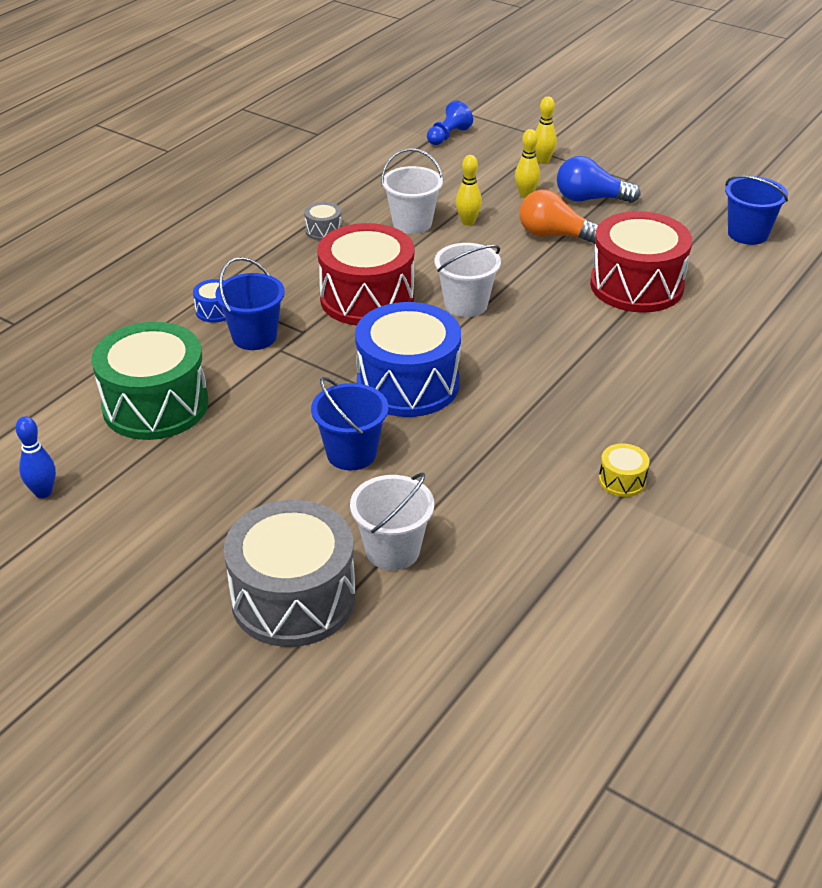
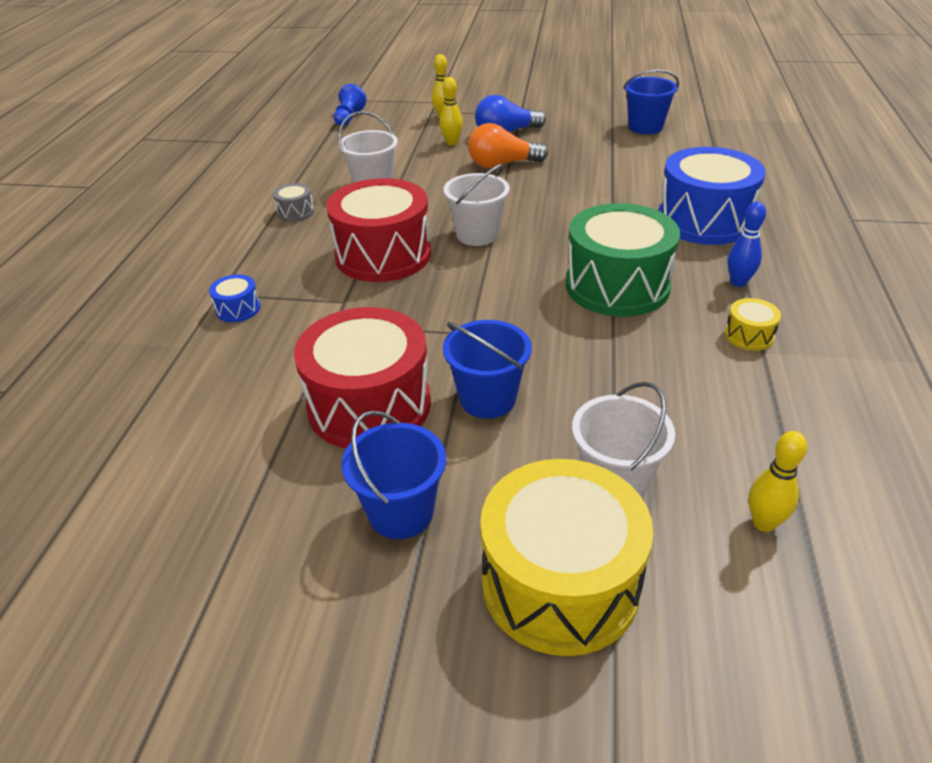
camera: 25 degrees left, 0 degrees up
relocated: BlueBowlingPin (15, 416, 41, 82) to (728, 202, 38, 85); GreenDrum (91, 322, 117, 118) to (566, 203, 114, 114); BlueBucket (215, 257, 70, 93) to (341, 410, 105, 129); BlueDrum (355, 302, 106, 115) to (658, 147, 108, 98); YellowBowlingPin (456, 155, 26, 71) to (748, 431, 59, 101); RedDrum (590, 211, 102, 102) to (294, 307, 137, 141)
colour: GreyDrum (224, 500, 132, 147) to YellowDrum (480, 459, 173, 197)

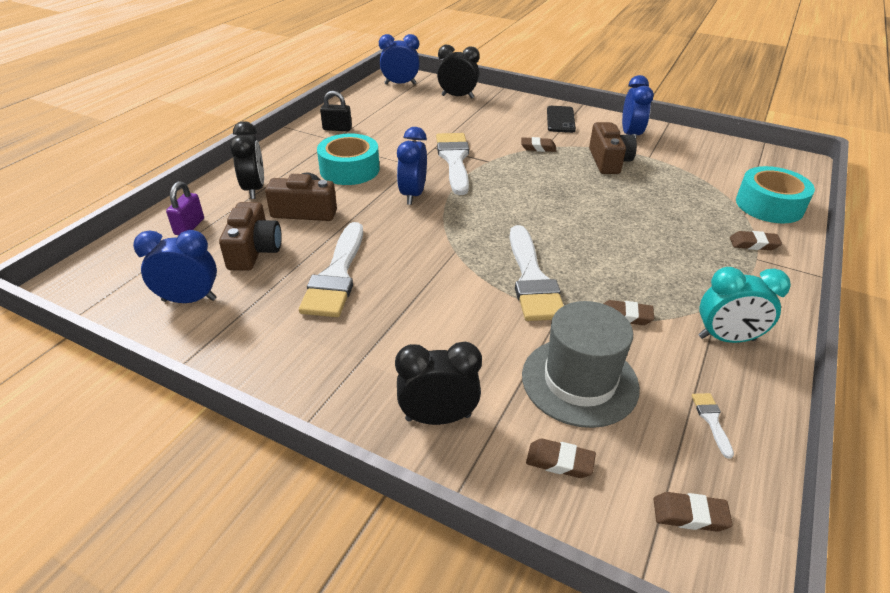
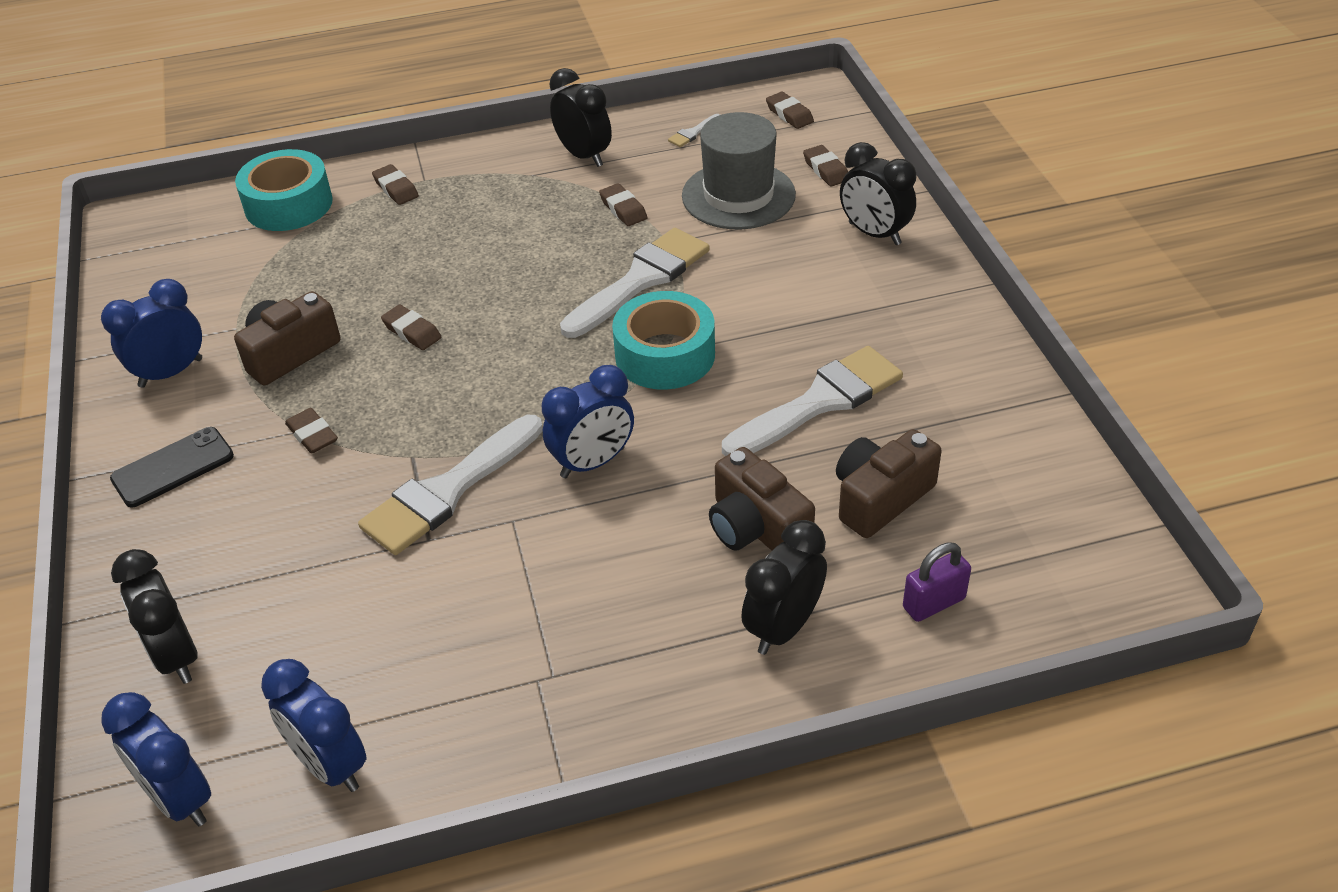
camera: 130 degrees left, 5 degrees up
missing: BlackPadlock (320, 91, 32, 40)
appeared: BrownEraser (381, 304, 60, 46)
relocated: BlueClock (133, 230, 84, 73) to (261, 659, 105, 133); TurquoiseTape (317, 134, 63, 51) to (612, 291, 103, 99)
colour: TurquoiseClock (698, 267, 93, 76) to BlackClock (549, 68, 63, 99)

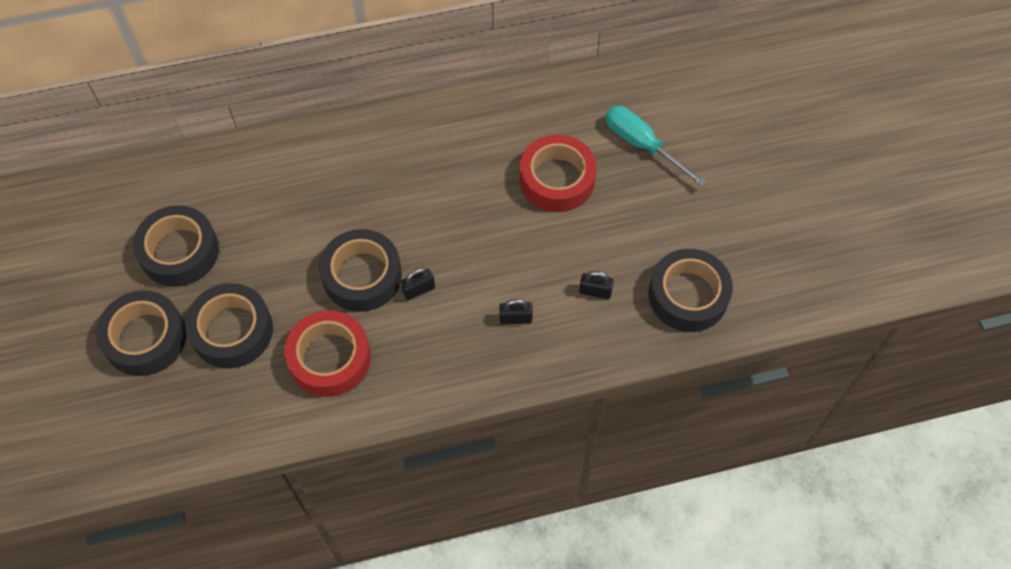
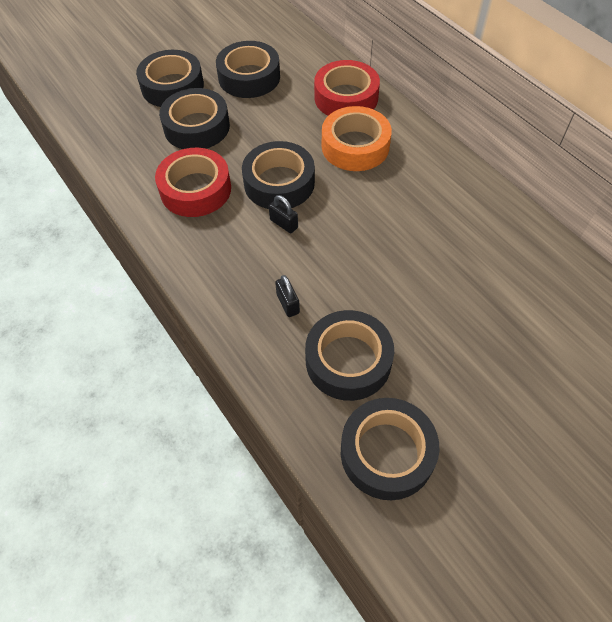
camera: 70 degrees right, 5 degrees down
missing: TurquoiseScrewdriver (606, 105, 101, 82)
appeared: OrangeTape (322, 106, 70, 65)
relocated: RedTape (520, 135, 77, 77) to (314, 60, 66, 56)
exchanged: BlackPadlock (579, 271, 35, 28) to BlackTape (305, 310, 89, 91)

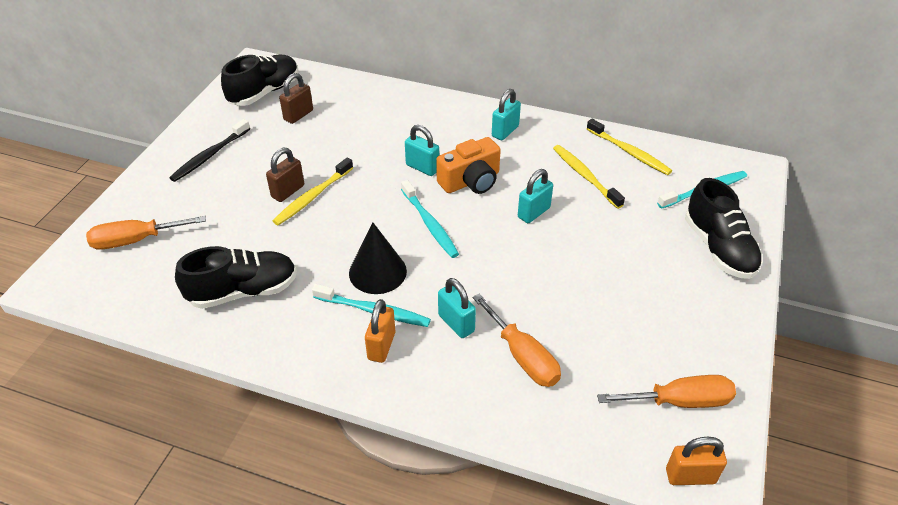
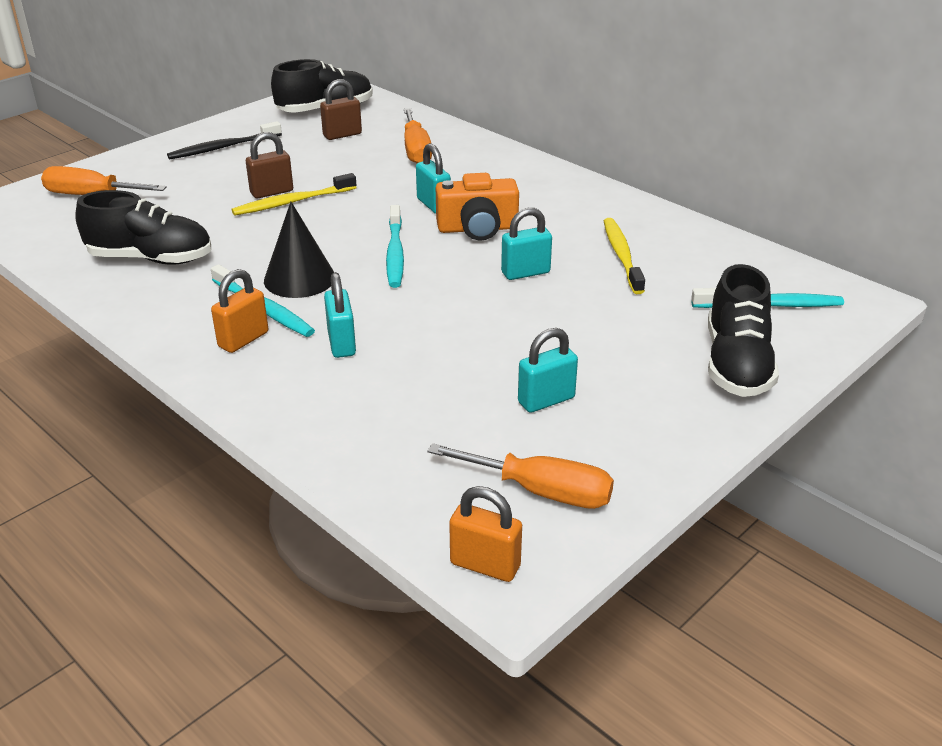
camera: 25 degrees right, 10 degrees down
missing: YellowToothbrush (587, 119, 85, 56)
relocated: OrangeScrewdriver (473, 294, 88, 93) to (404, 108, 28, 55); TurquoisePadlock (492, 89, 29, 51) to (518, 328, 60, 85)

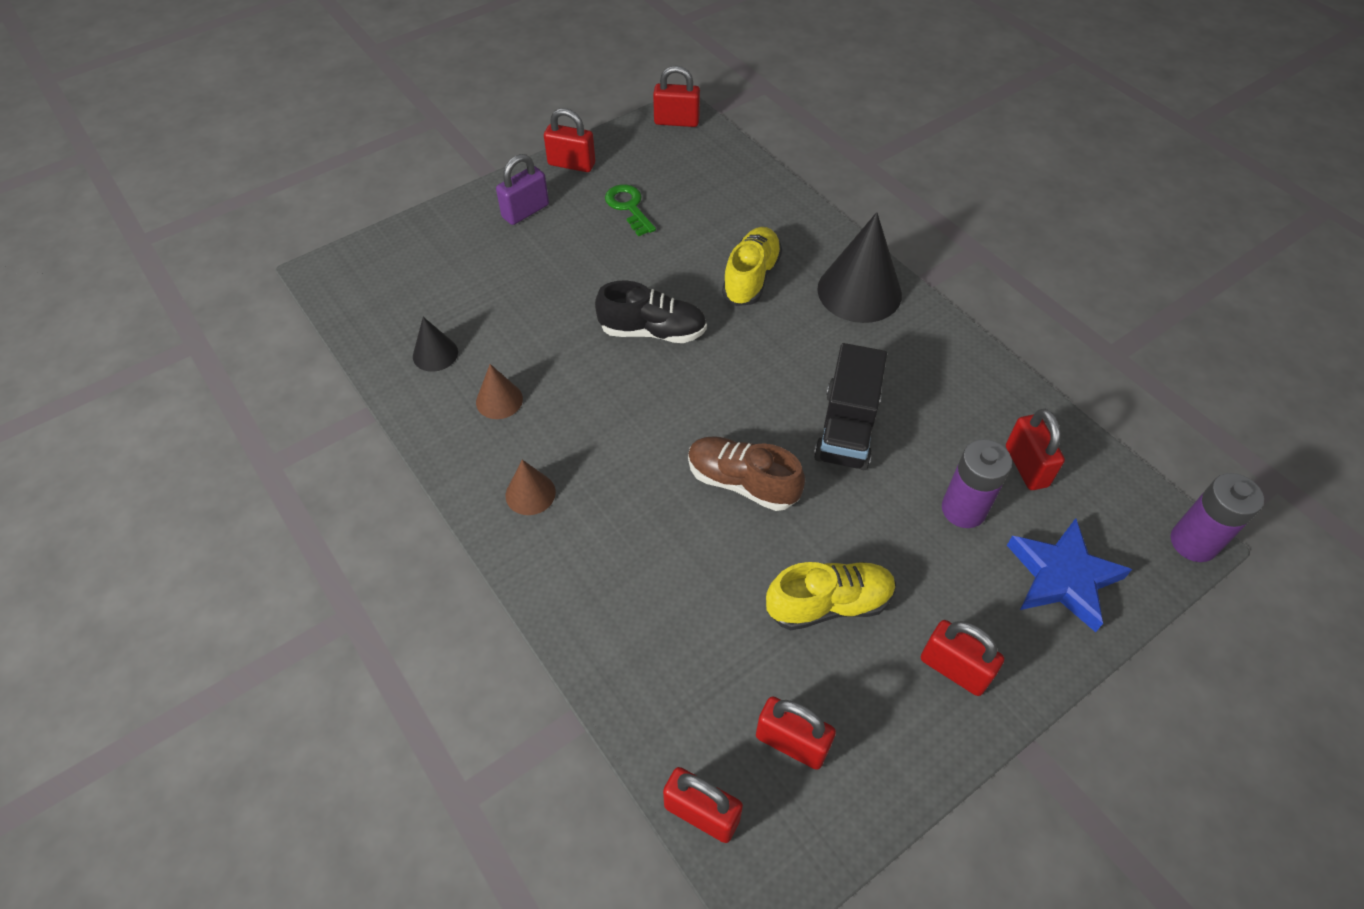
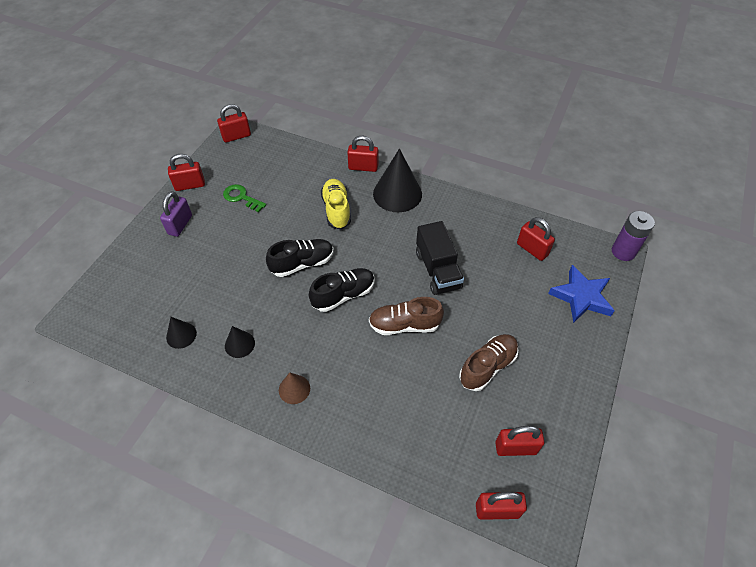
camera: 30 degrees left, 0 degrees up
missing: PurpleBattery (942, 439, 70, 89)
appeared: BlackShoe (309, 268, 66, 44)
relocated: RedPadlock (921, 620, 83, 76) to (347, 136, 31, 36)
colour: BrownCone (476, 364, 47, 55) to BlackCone (225, 326, 30, 32); YellowShoe (766, 562, 130, 68) to BrownShoe (459, 334, 60, 57)

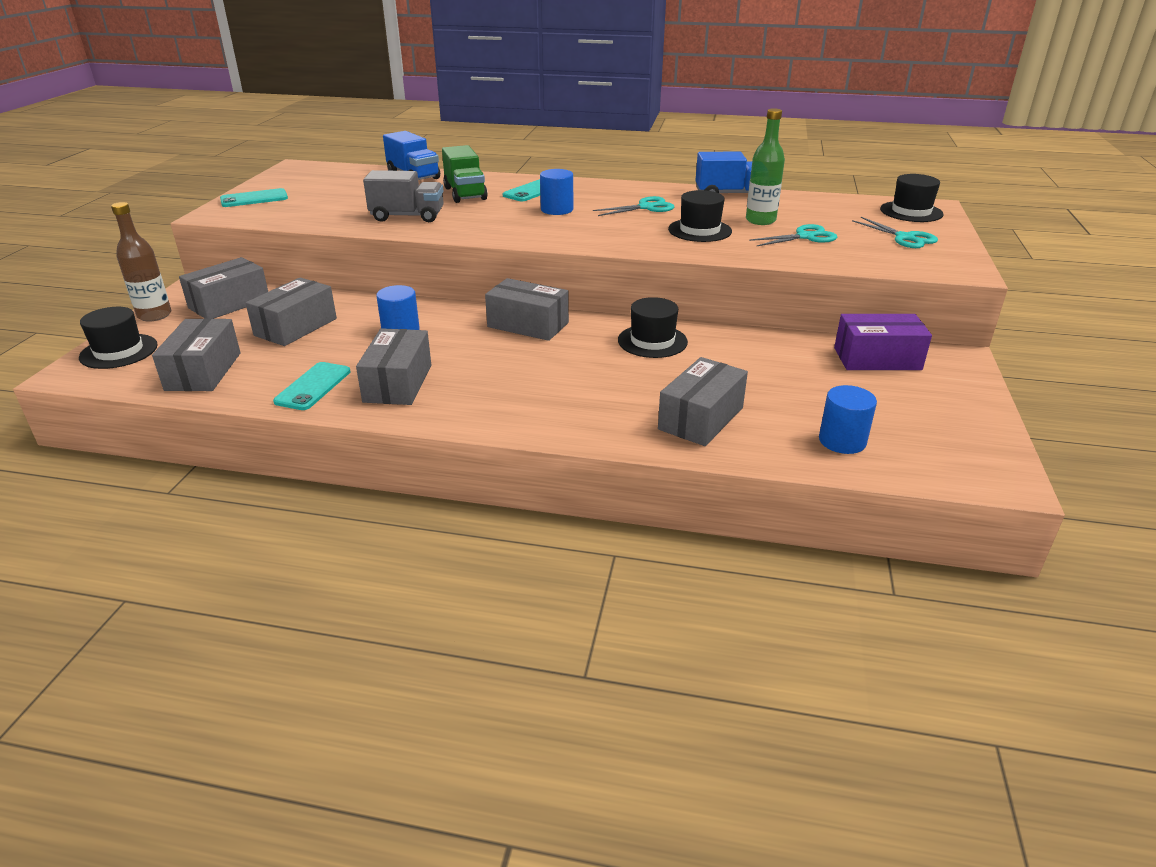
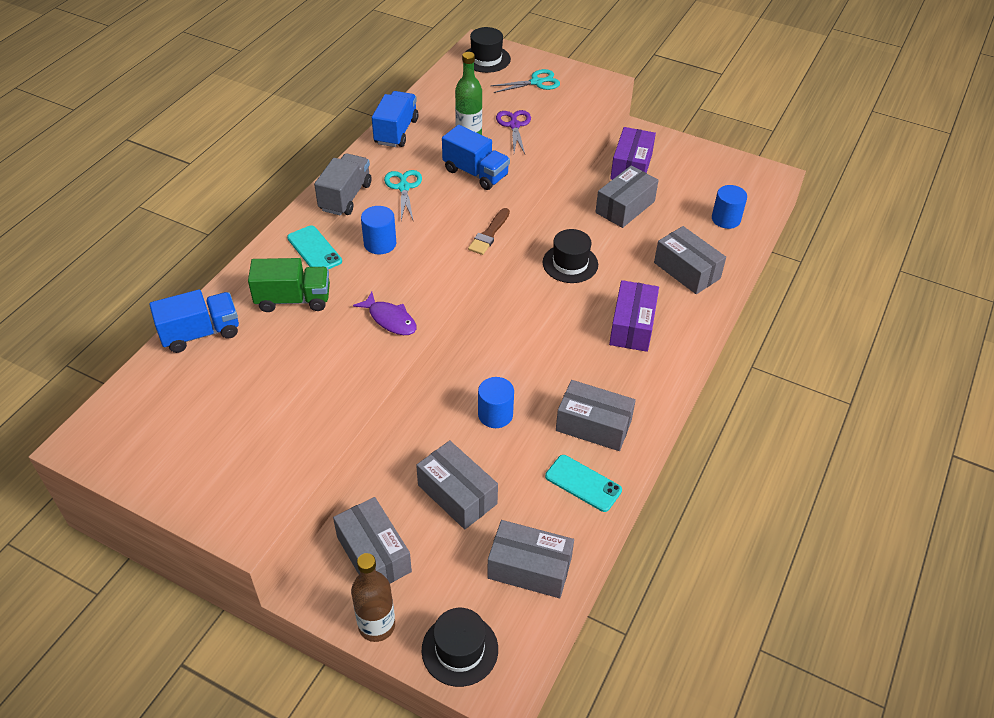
camera: 75 degrees left, 15 degrees up
missing: TurquoisePhone (220, 188, 68, 19)
appeared: PurpleFish (353, 292, 63, 43); BrownBrush (468, 208, 42, 47); PurpleBox (609, 280, 50, 72)
relocated: GreyTruck (363, 170, 81, 52) to (314, 153, 58, 63); GreyBox (485, 278, 84, 63) to (595, 165, 64, 63)
exchanged: BlackHat (668, 190, 64, 52) to BlueTruck (442, 125, 68, 65)
colour: TurquoiseScissors (749, 224, 88, 23) to PurpleScissors (496, 110, 35, 44)

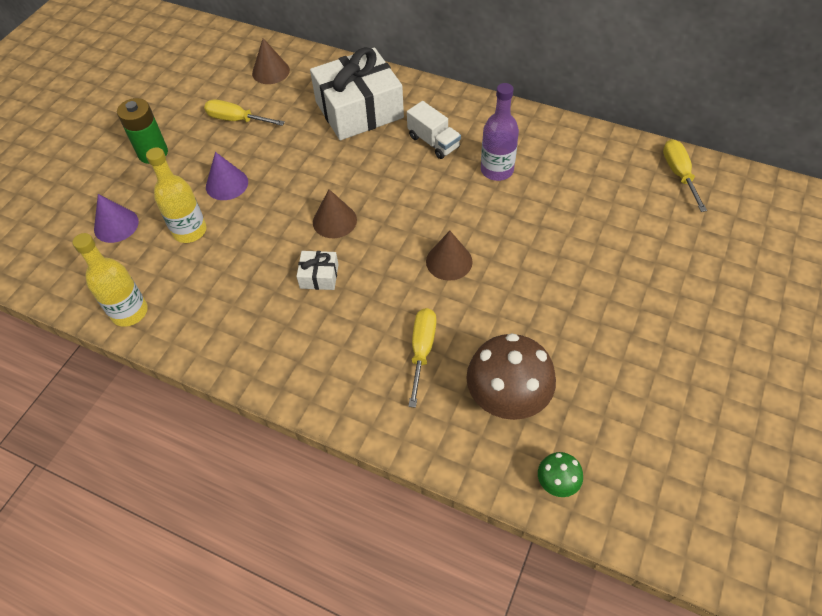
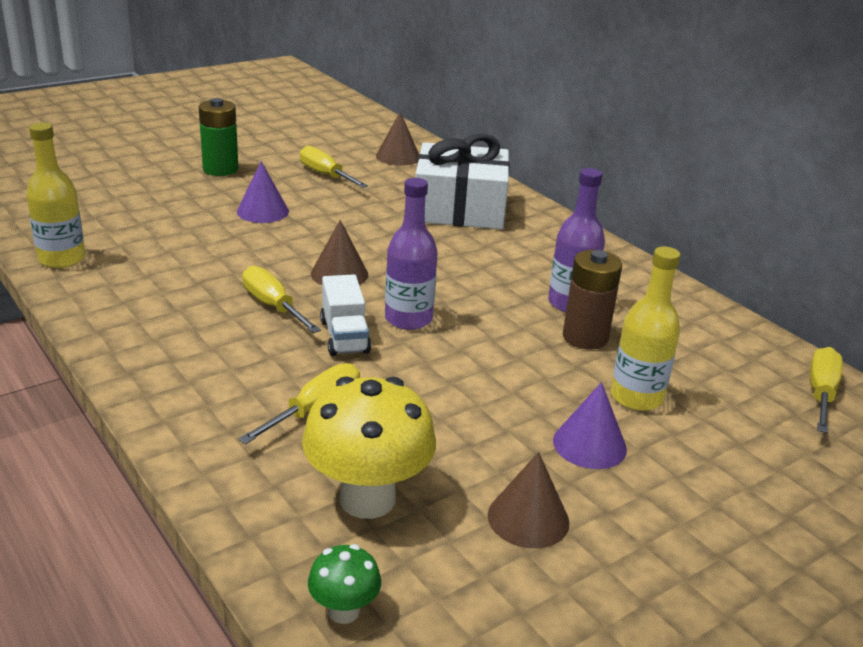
camera: 25 degrees right, 25 degrees down
appeared: PurpleBottle (385, 178, 53, 152); BrownBattery (563, 250, 59, 99)
relocated: PurpleCone (94, 194, 45, 49) to (553, 382, 74, 87); YellowBottle (146, 147, 61, 96) to (611, 246, 70, 165); WhiteTruck (407, 101, 54, 58) to (320, 274, 51, 82); BrownCone (426, 231, 47, 50) to (488, 452, 82, 96)
exchanged: WhiteGift (296, 251, 42, 39) to YellowScrewdriver (242, 265, 79, 68)
colour: BrownMushroom (466, 333, 90, 87) to YellowMushroom (302, 376, 134, 143)

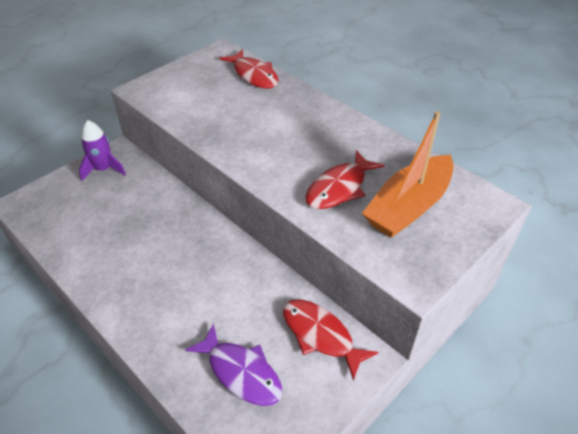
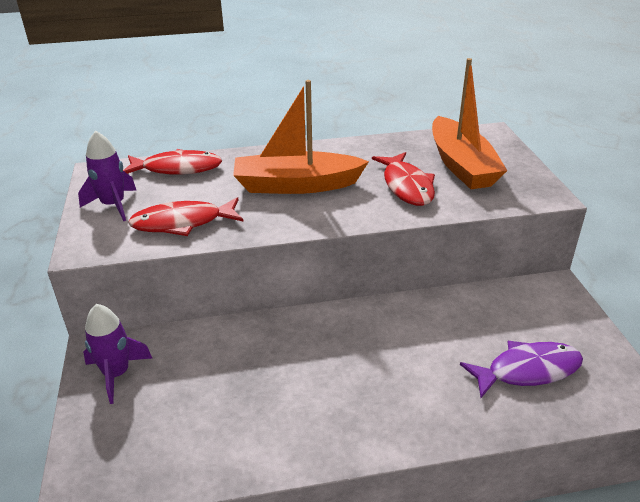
camera: 55 degrees left, 10 degrees down
appeared: PurpleRocket (78, 130, 59, 91); OrangeBoat (233, 80, 136, 114)
relocated: RedFish (283, 299, 95, 82) to (128, 197, 116, 39)

